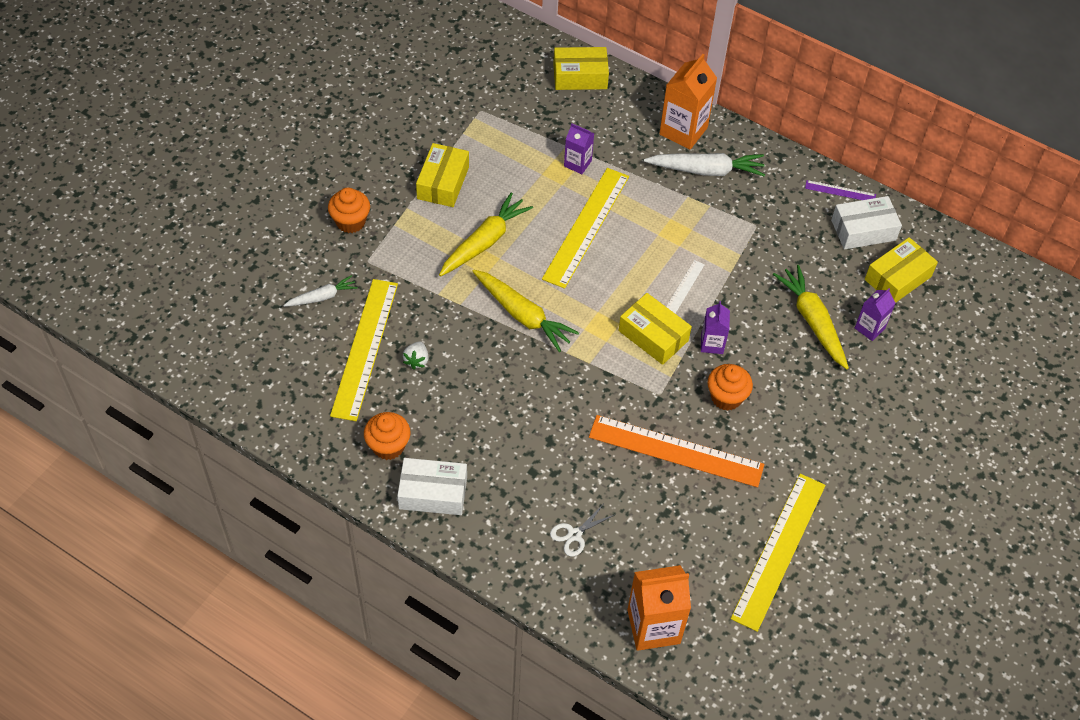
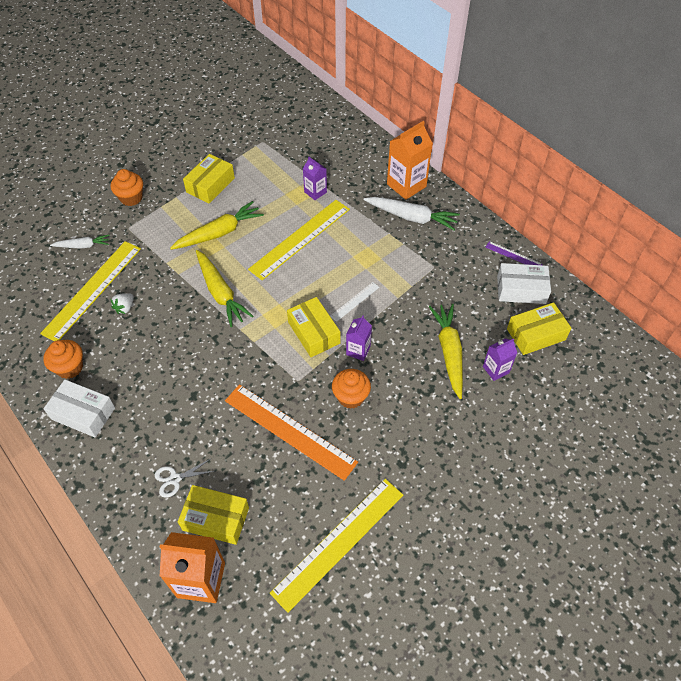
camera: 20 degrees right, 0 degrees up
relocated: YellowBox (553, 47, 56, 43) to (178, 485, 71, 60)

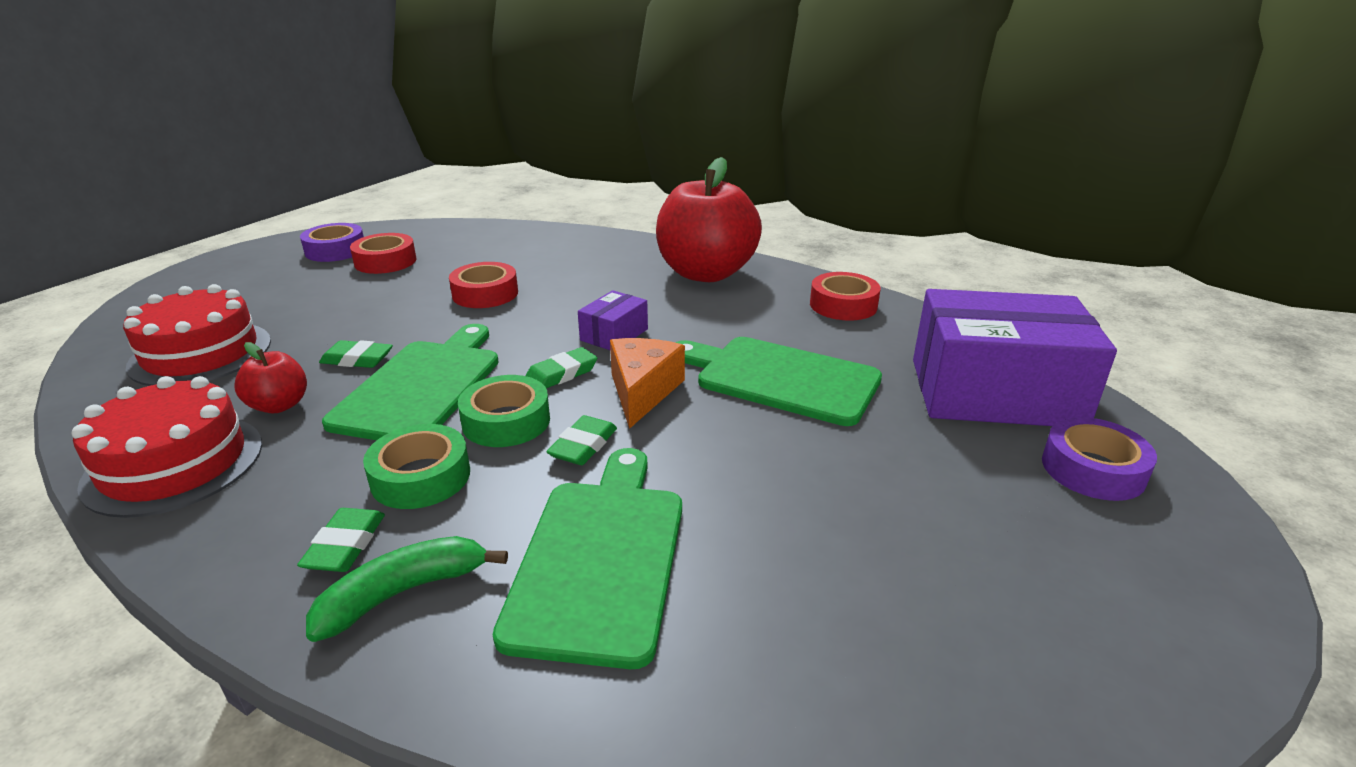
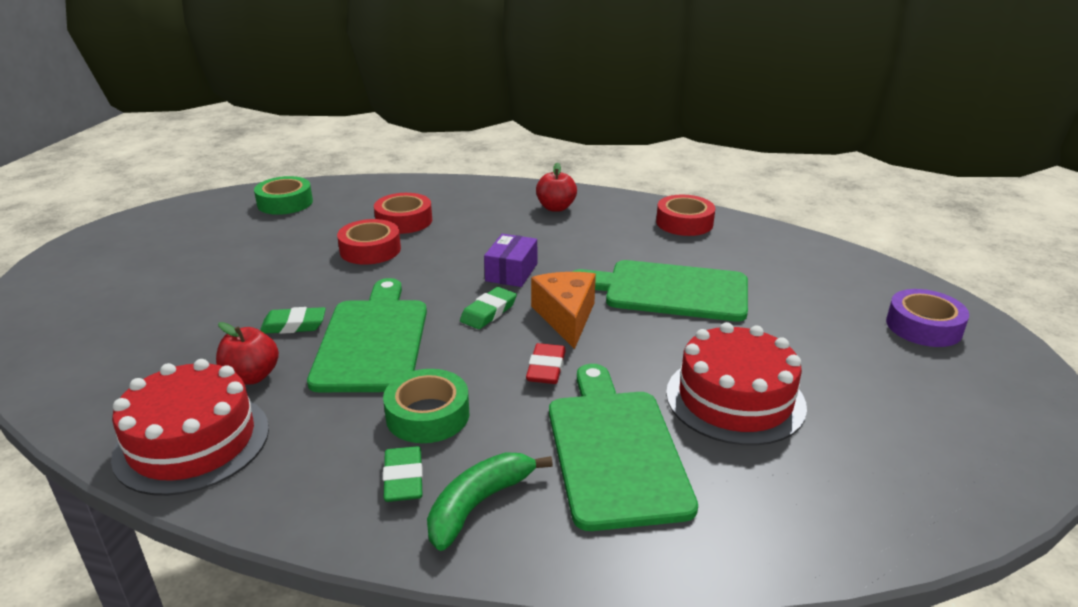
camera: 15 degrees left, 0 degrees up
missing: PurpleTape (300, 223, 64, 39); PurpleBox (913, 289, 204, 137)
relocated: RedCake (123, 284, 148, 102) to (666, 322, 141, 124); RedTape (350, 233, 66, 41) to (374, 193, 58, 41); GreenTape (458, 375, 92, 72) to (254, 176, 59, 39)
colour: GreenEraser (546, 415, 71, 50) to RedEraser (526, 343, 40, 41)
size: RedApple (656, 157, 106, 125) = (536, 163, 41, 49) x0.45

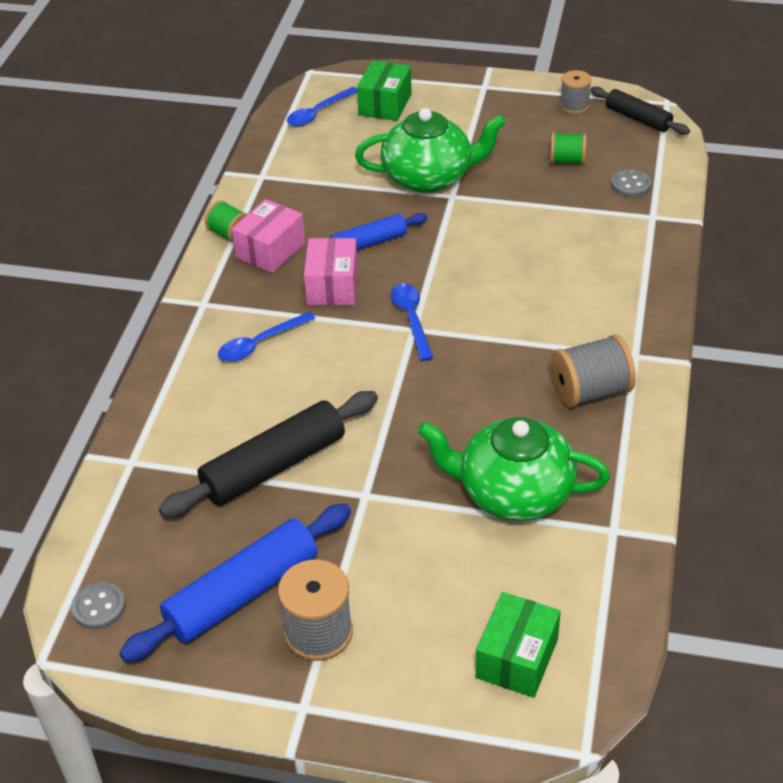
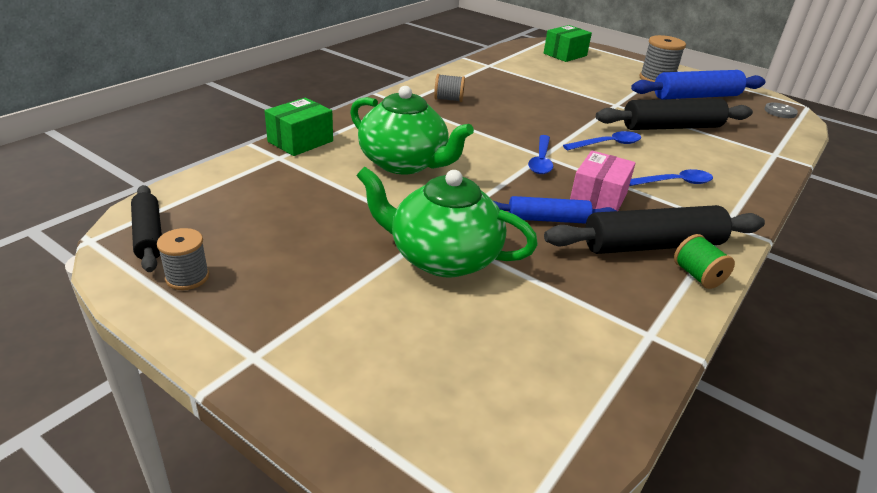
camera: 160 degrees left, 10 degrees down
missing: GreenSpool (550, 132, 37, 33); GreyButton (611, 169, 40, 28)
relocated: BlueSpoon (287, 87, 70, 40) to (563, 131, 78, 19); GreenBox (357, 60, 55, 61) to (265, 97, 68, 59); GreenTeapot (417, 417, 193, 104) to (350, 86, 124, 88)
exchanged: PinkBox (232, 199, 73, 74) to BlackRollingPin (544, 205, 221, 49)
size: GreySpool (551, 334, 85, 74) = (434, 74, 31, 28) x0.62

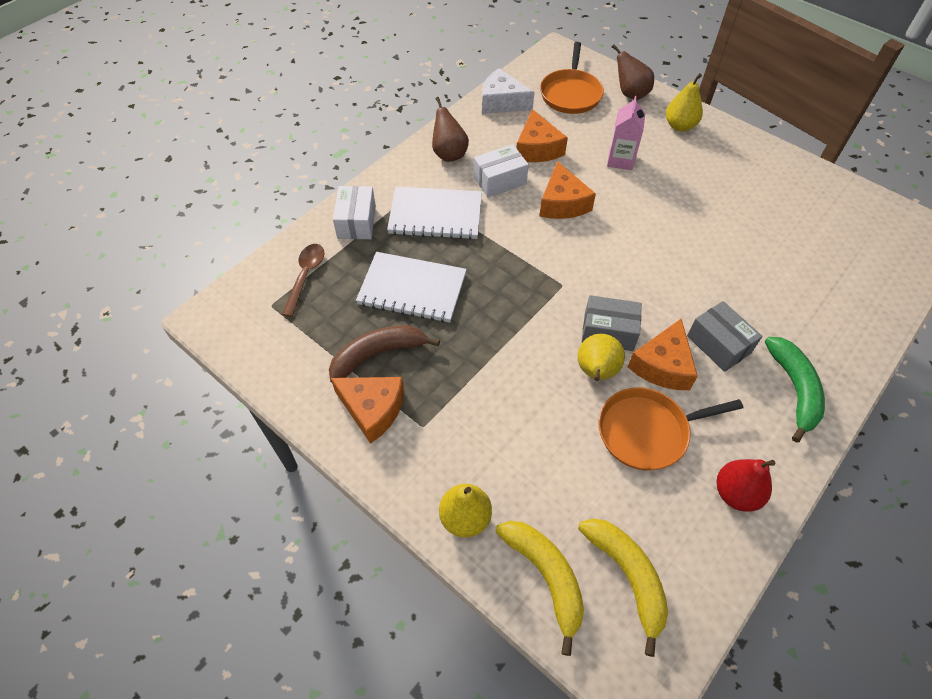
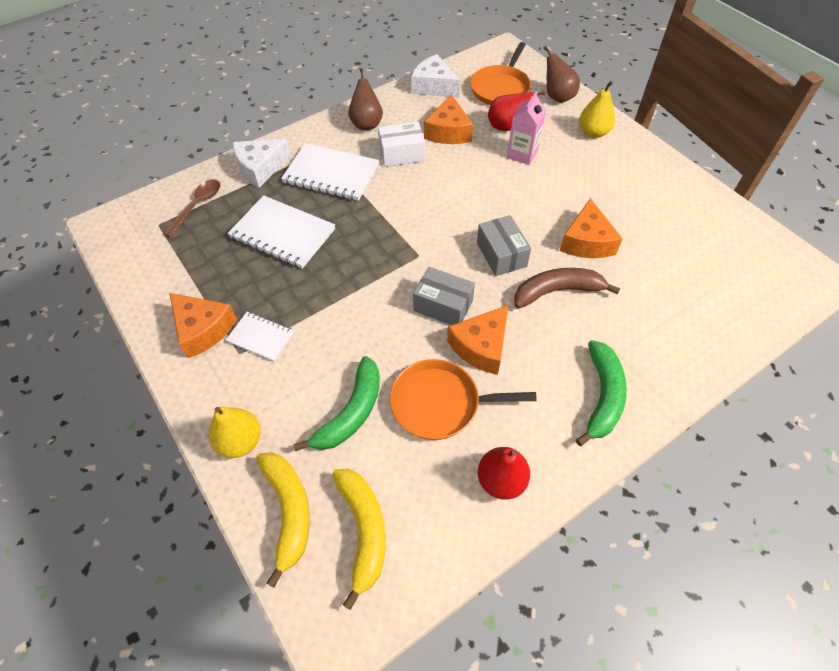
camera: 15 degrees right, 0 degrees up
missing: YellowPear (578, 334, 47, 47)
appeared: WhiteNotebook (226, 312, 68, 49); GreenBanana (293, 356, 87, 95); RedPear (488, 91, 57, 40)
relocated: BrownBanana (329, 325, 111, 58) to (514, 268, 106, 40); OrangeCheese (539, 161, 57, 58) to (560, 198, 63, 60); GreyBox (687, 301, 76, 71) to (477, 215, 54, 61)
exchanged: WhiteBox (333, 186, 43, 53) to WhiteCheese (233, 139, 58, 49)

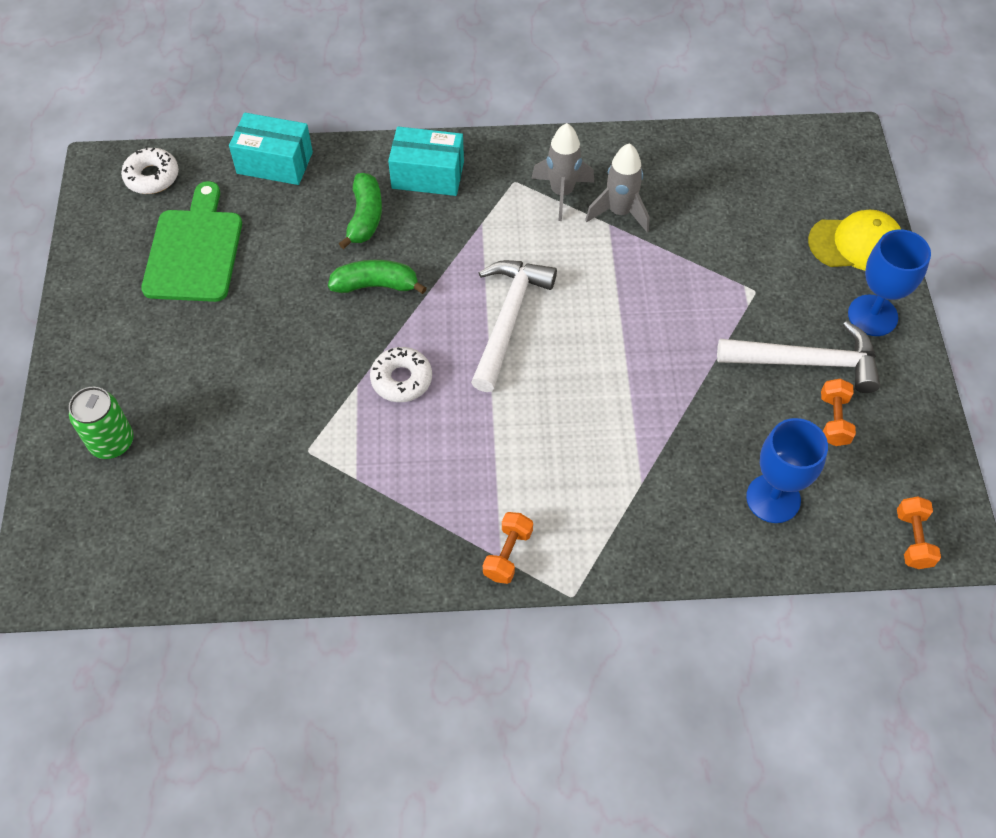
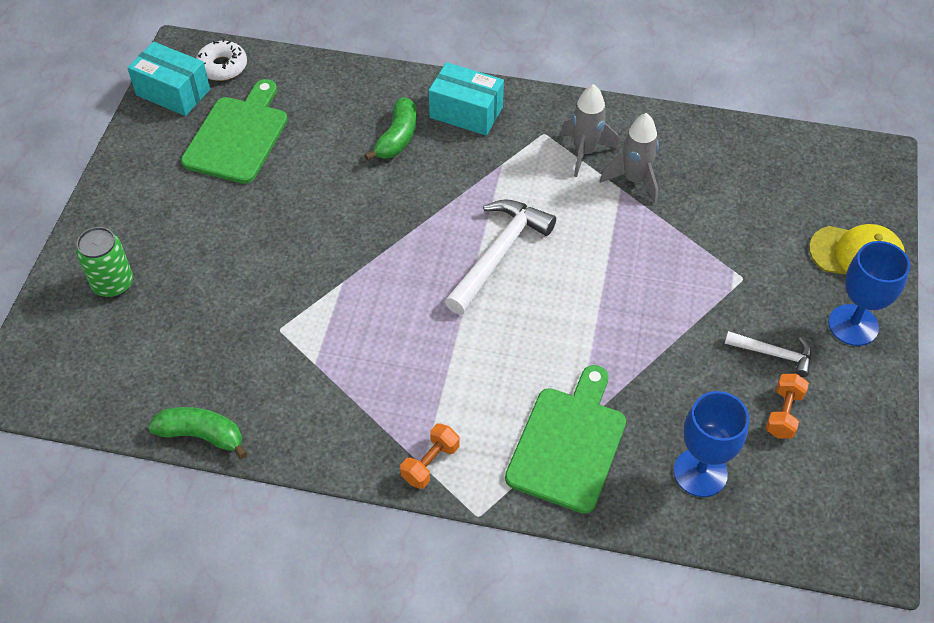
camera: 15 degrees right, 5 degrees down
missing: WhiteDonut (370, 347, 62, 55); OrangeDumbbell (897, 496, 44, 73)
appeared: GreenCuttingBoard (505, 365, 121, 149)
relocated: TurquoiseBox (229, 112, 84, 73) to (127, 42, 83, 74); GreenBanana (328, 260, 99, 34) to (148, 407, 100, 52)
size: WhiteHammer (717, 321, 163, 72) = (725, 331, 86, 46) x0.55

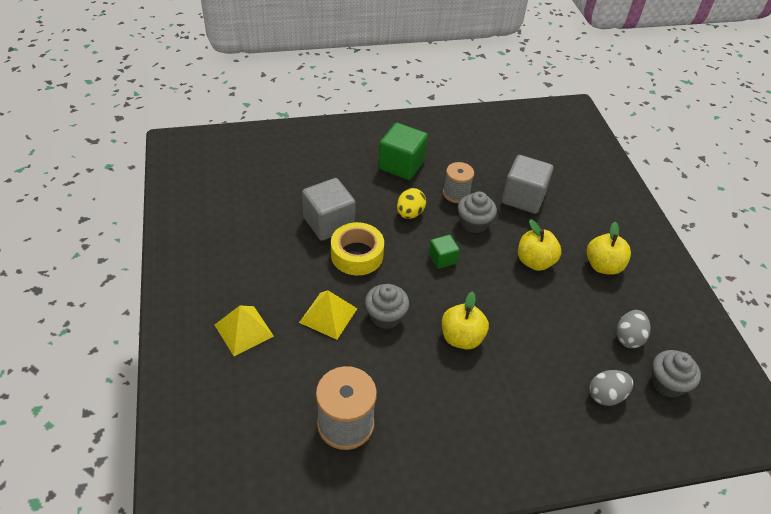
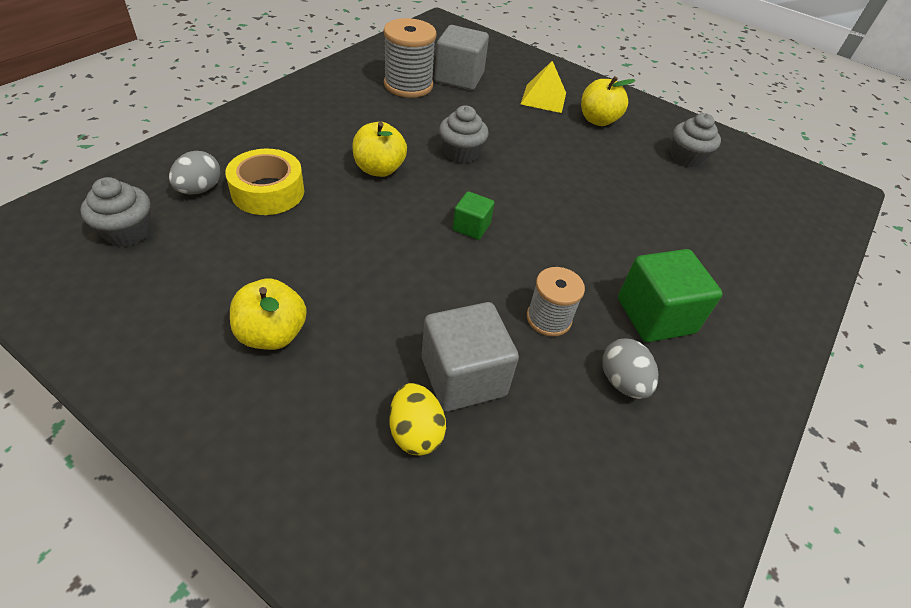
camera: 135 degrees right, 0 degrees up
missing: YellowPyramid (299, 291, 59, 49)
relocated: GreyCube (302, 178, 54, 63) to (435, 25, 54, 65); YellowTape (331, 222, 53, 53) to (225, 149, 79, 66); YellowEgg (397, 188, 29, 31) to (389, 383, 57, 73); GreyCupcake (458, 191, 39, 42) to (671, 113, 50, 55); YellowApple (518, 219, 43, 52) to (581, 76, 54, 50); GreyEgg (616, 310, 35, 38) to (602, 339, 56, 60)

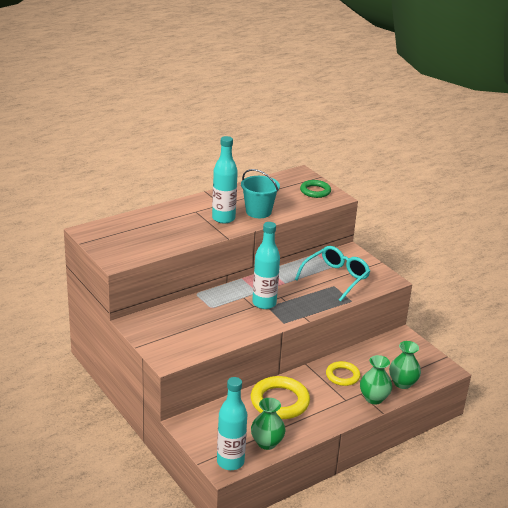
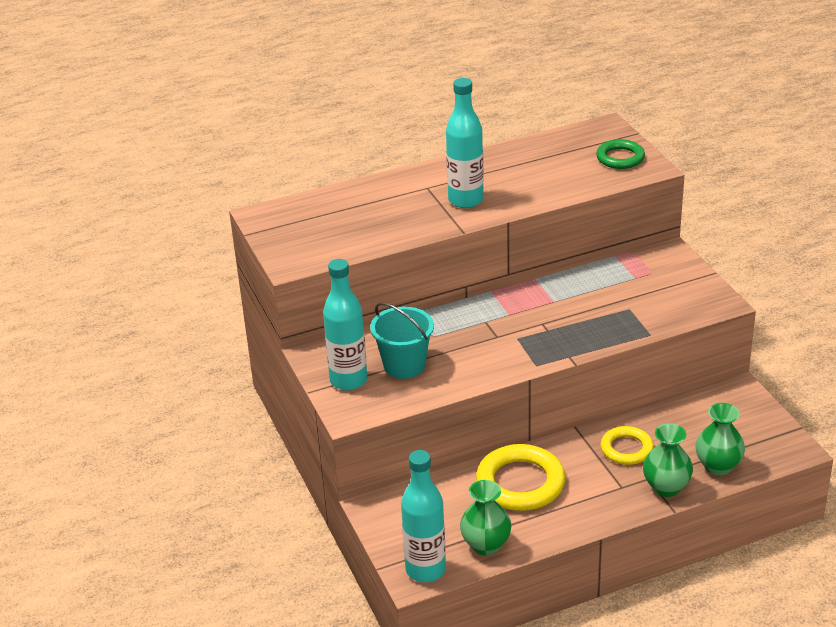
camera: 15 degrees right, 5 degrees up
missing: TurquoiseGlasses (295, 246, 75, 56)
relocated: TurquoiseBucket (241, 169, 39, 49) to (370, 302, 64, 77); TurquoiseBottle (252, 222, 28, 87) to (323, 259, 44, 132)

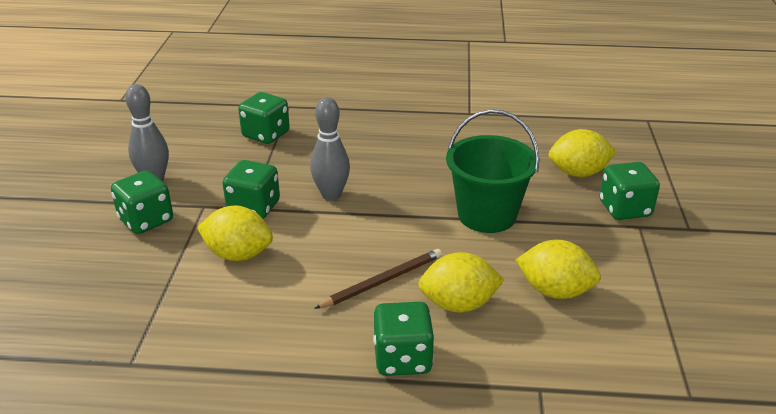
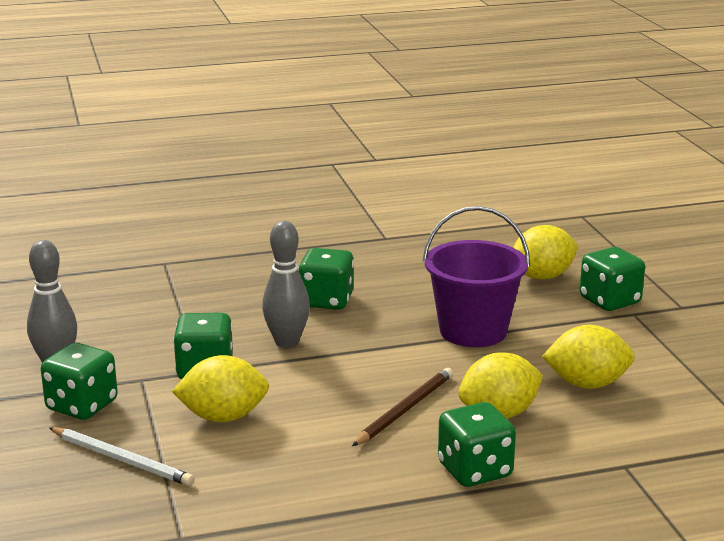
camera: 20 degrees left, 10 degrees down
appeared: WhitePencil (49, 427, 145, 59)
relocated: GreenDice (238, 92, 52, 52) to (298, 248, 56, 62)
colour: GreenBucket (446, 109, 94, 124) to PurpleBucket (423, 206, 107, 141)

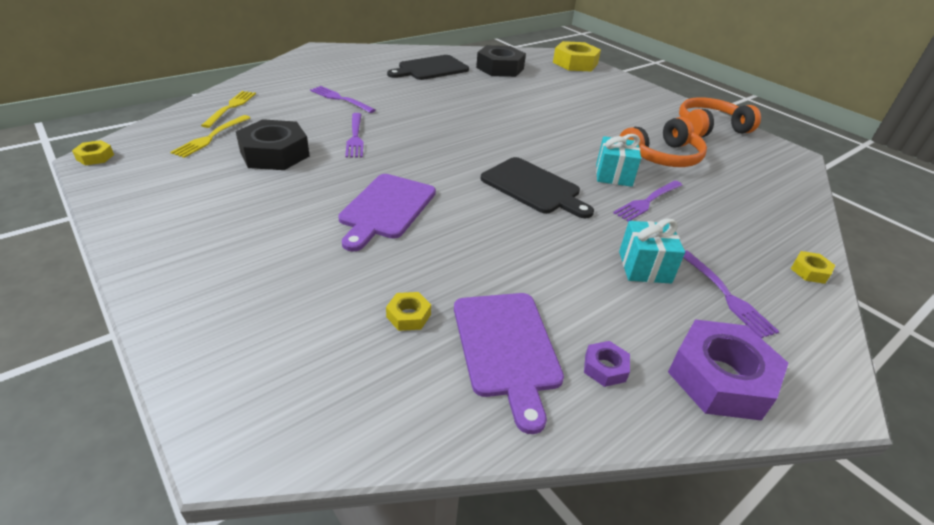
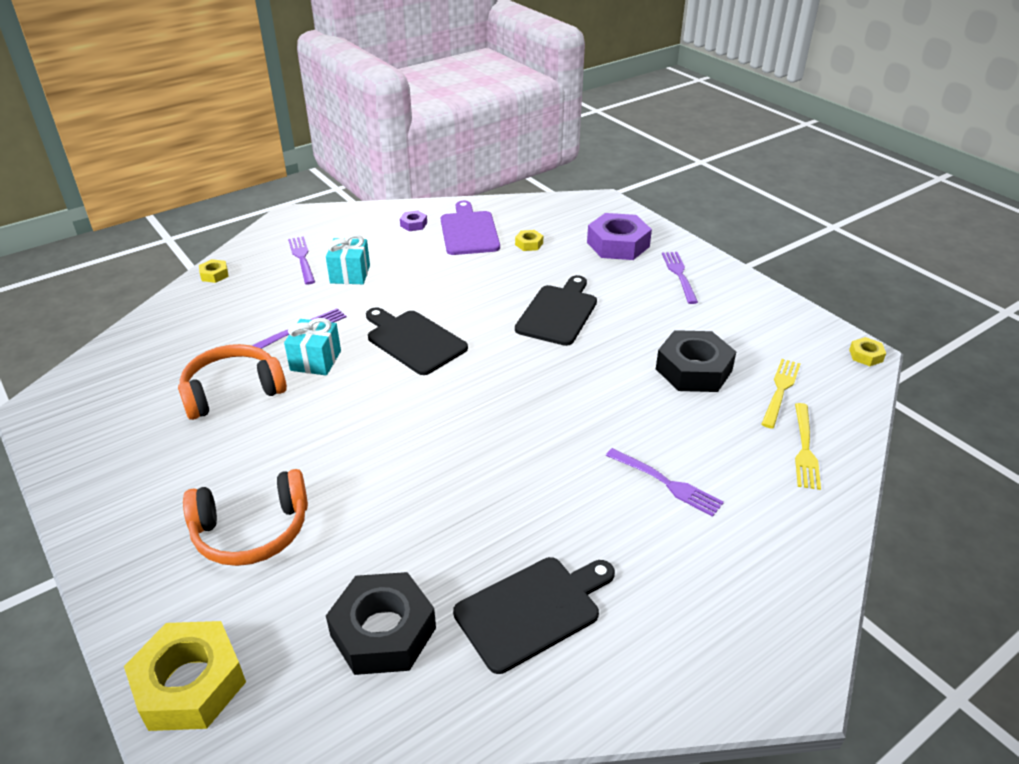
camera: 175 degrees left, 0 degrees up
relocated: PurpleFork (345, 113, 18, 45) to (662, 252, 36, 52); PurpleNut (668, 319, 120, 102) to (587, 213, 65, 47); OrangeHeadphones (679, 97, 82, 40) to (183, 469, 125, 97)
colour: PurpleCuttingBoard (338, 174, 98, 78) to BlackCuttingBoard (515, 275, 82, 71)

